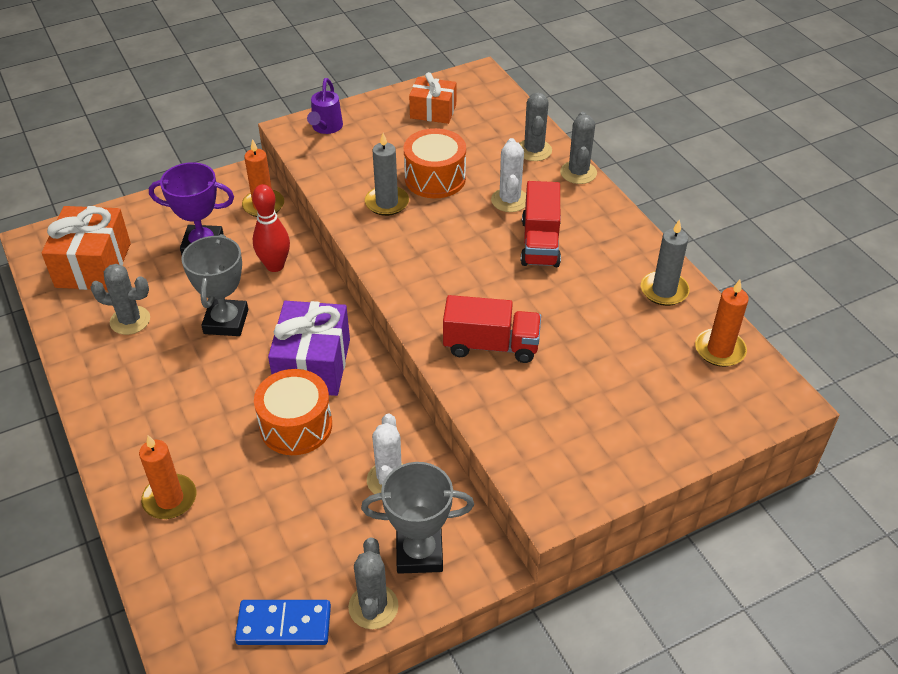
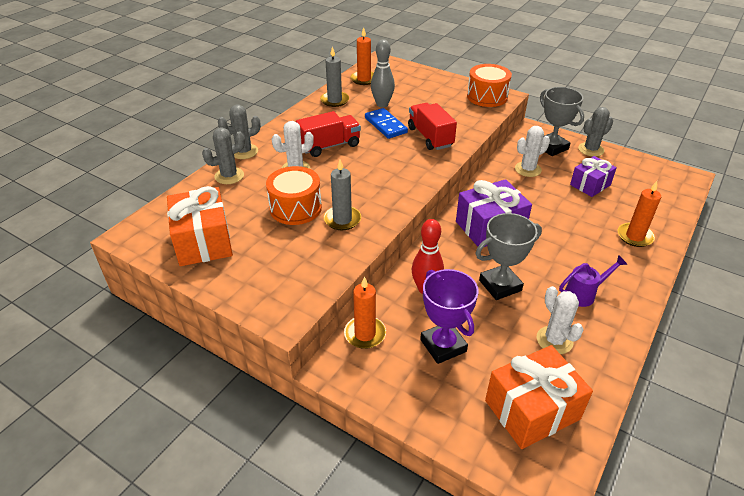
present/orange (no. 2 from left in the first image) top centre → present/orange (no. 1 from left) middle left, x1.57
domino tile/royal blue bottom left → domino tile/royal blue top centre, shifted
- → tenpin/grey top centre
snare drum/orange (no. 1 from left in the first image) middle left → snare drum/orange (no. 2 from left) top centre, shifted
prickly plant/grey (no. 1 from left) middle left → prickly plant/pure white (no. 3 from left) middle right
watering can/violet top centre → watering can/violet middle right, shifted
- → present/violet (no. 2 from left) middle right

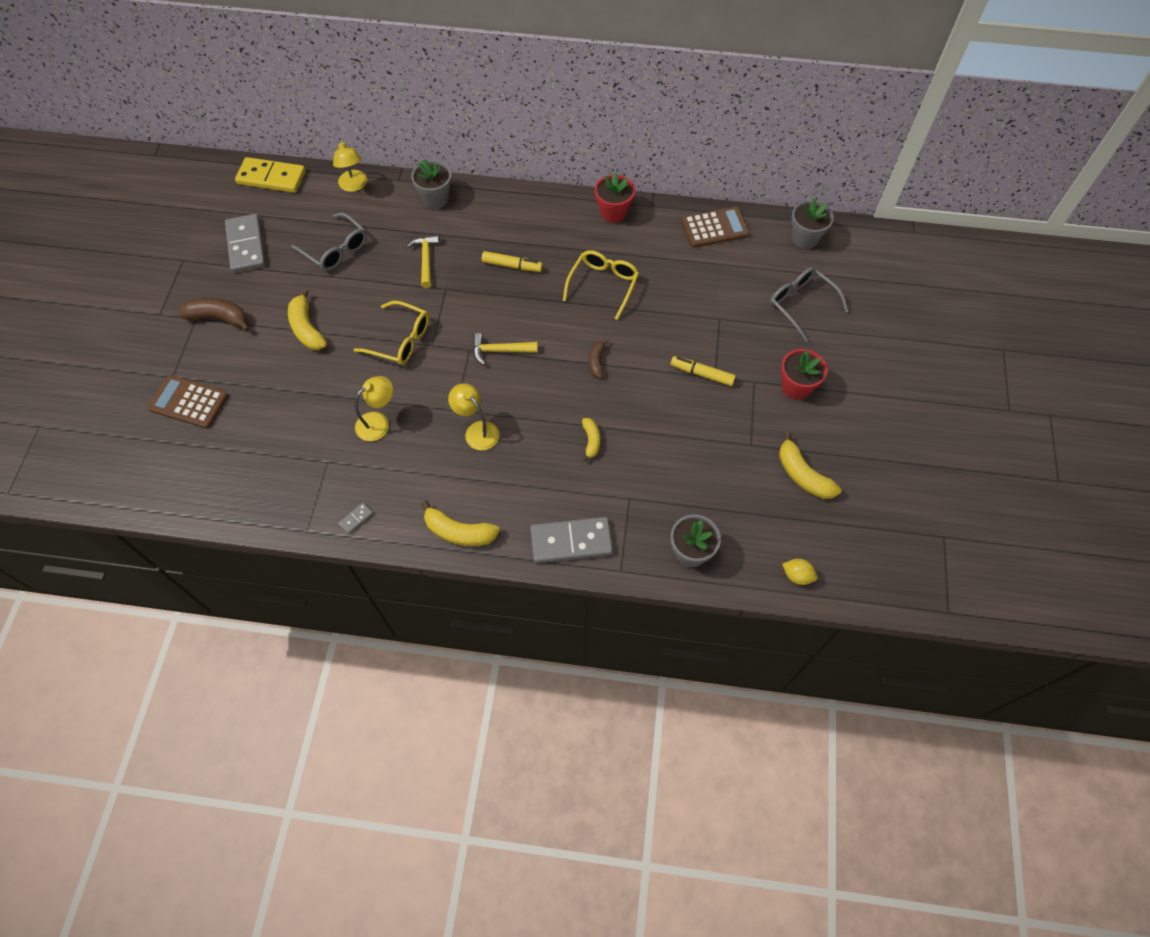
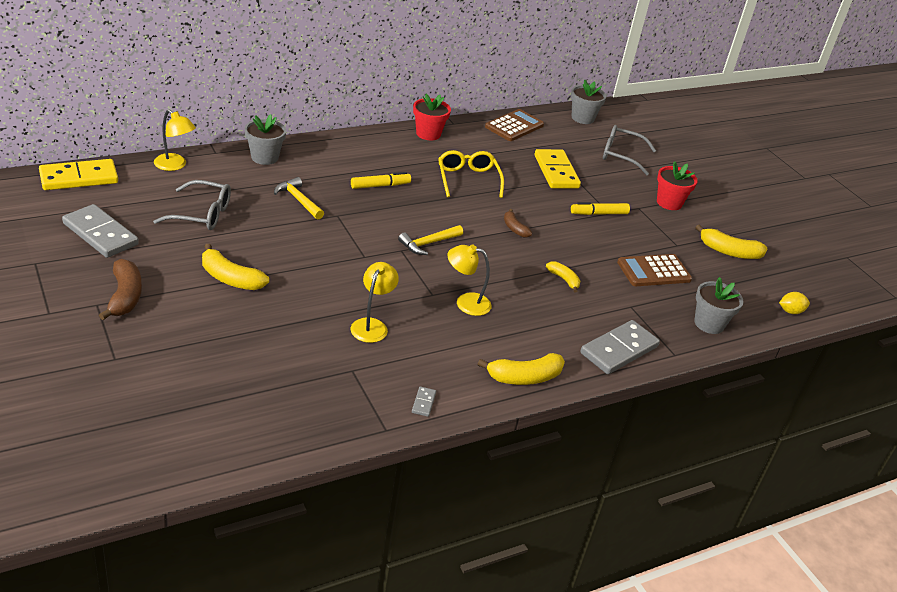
toy banana/dark brown (no. 1 from left) middle left, 105 degrees clockwise
- → domino tile/yellow (no. 2 from left) top centre
calculator/dark brown (no. 1 from left in the first image) middle left → calculator/dark brown (no. 2 from left) middle right, shifted
spectacles/yellow (no. 1 from left) centre → -

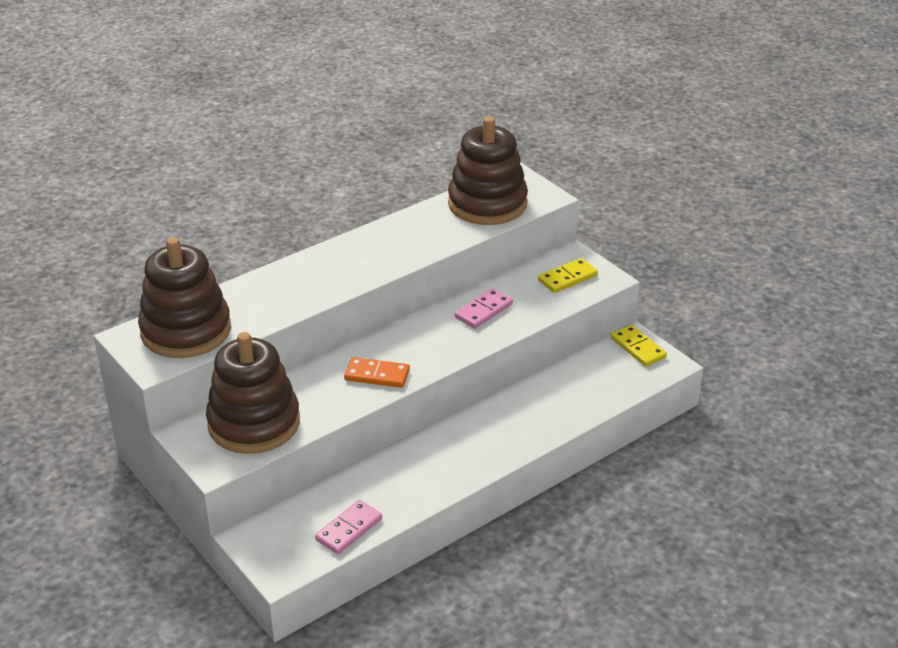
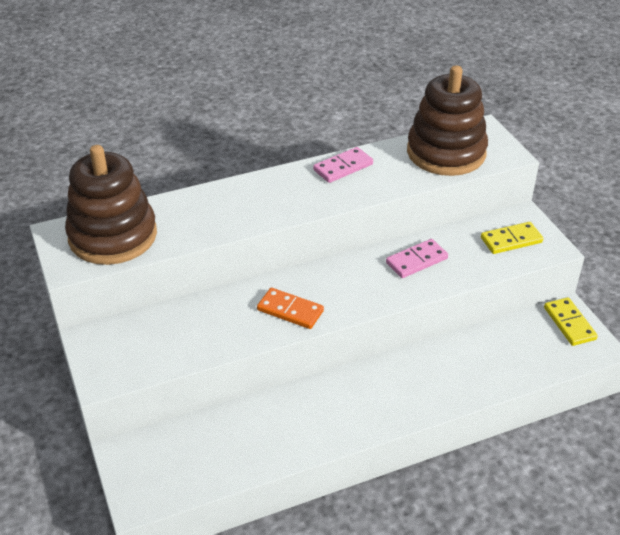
domino tile/pink (no. 1 from left) bottom centre → domino tile/pink (no. 1 from left) top centre, shifted
ring stacker/dark brown (no. 2 from left) middle left → -

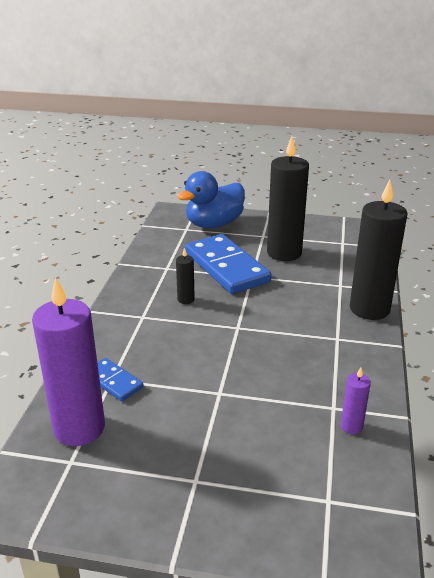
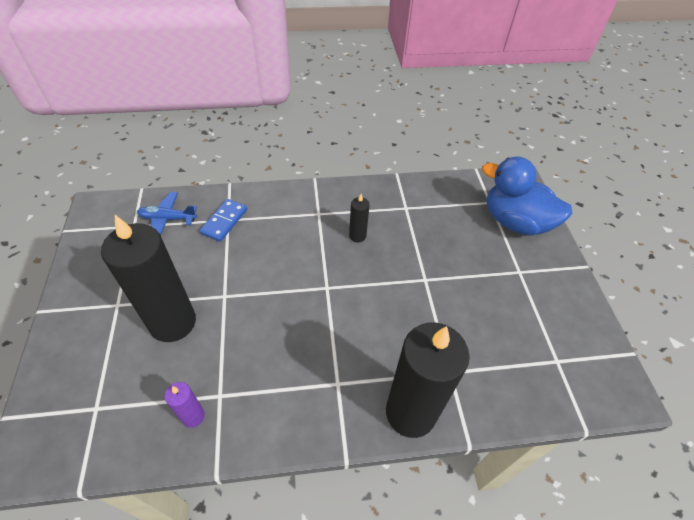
candle/ebony (no. 2 from left in the first image) centre → candle/ebony (no. 1 from left) middle left, shifted
candle/violet (no. 1 from left) middle left → plane/royal blue middle left
domino tile/royal blue (no. 2 from left) centre → -

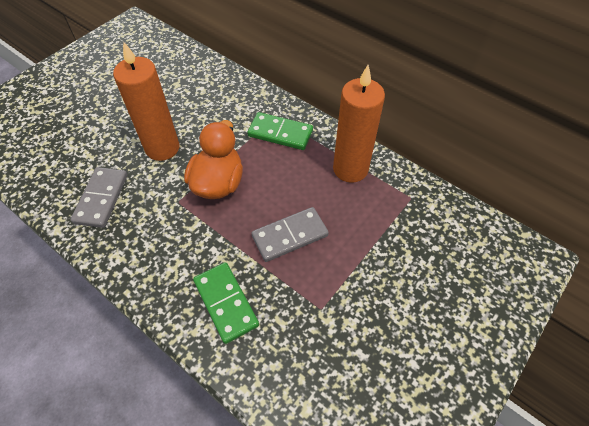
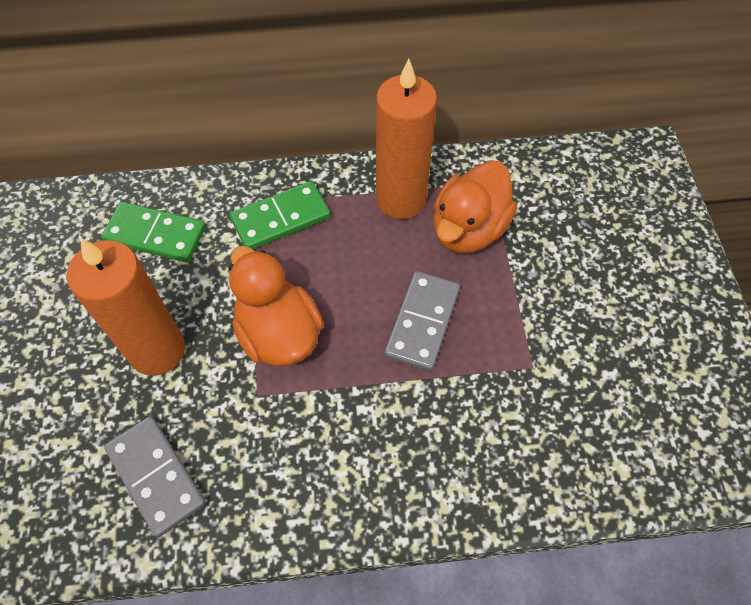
domino tile/leaf-green (no. 1 from left) bottom centre → domino tile/leaf-green (no. 1 from left) middle left, shifted
- → duck/orange (no. 2 from left) centre

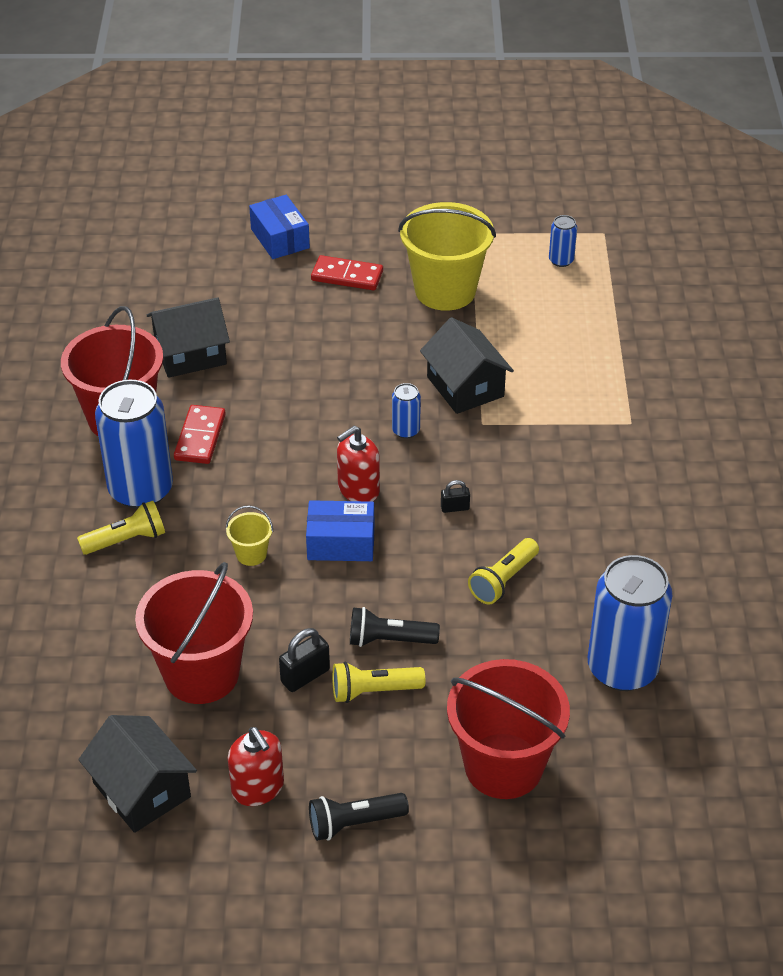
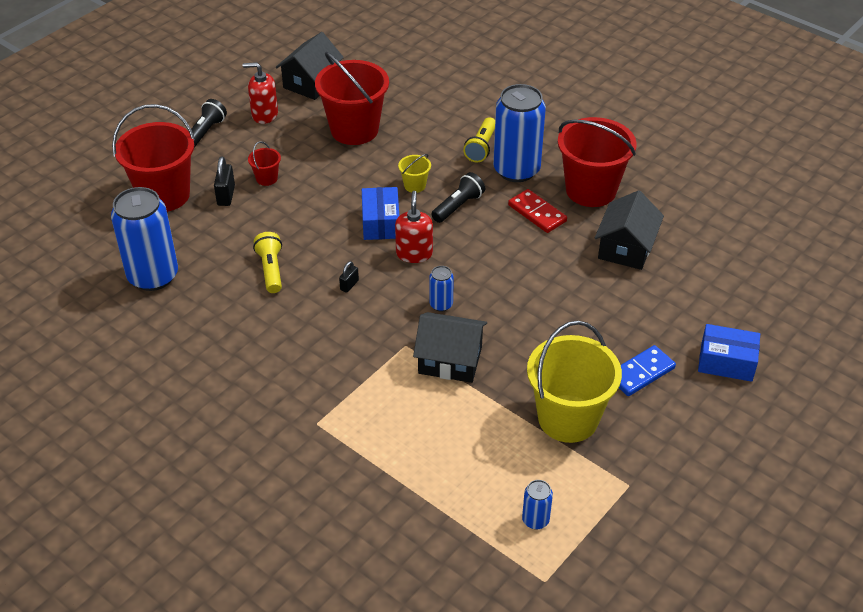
small lock/ebony (no. 1 from left) bottom centre → small lock/ebony (no. 1 from left) top left, shifted
flashlight/yellow (no. 2 from left) bottom centre → pail/red (no. 2 from left) top left
cottage/ebony (no. 1 from left) bottom left → cottage/ebony (no. 1 from left) top centre, 60 degrees counterclockwise
parcel/royal blue (no. 2 from left in the first image) centre → parcel/royal blue (no. 1 from left) centre, 45 degrees counterclockwise
flashlight/ebony (no. 2 from left) centre → flashlight/ebony (no. 2 from left) top centre, shifted
domino tile/red (no. 2 from left) top centre → domino tile/royal blue middle right

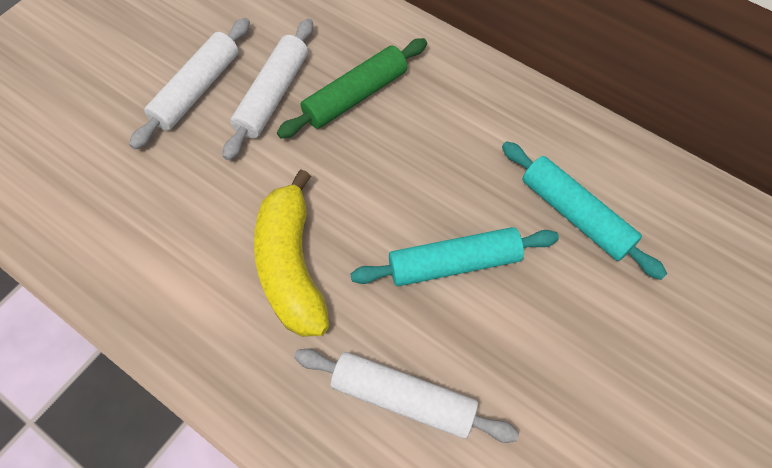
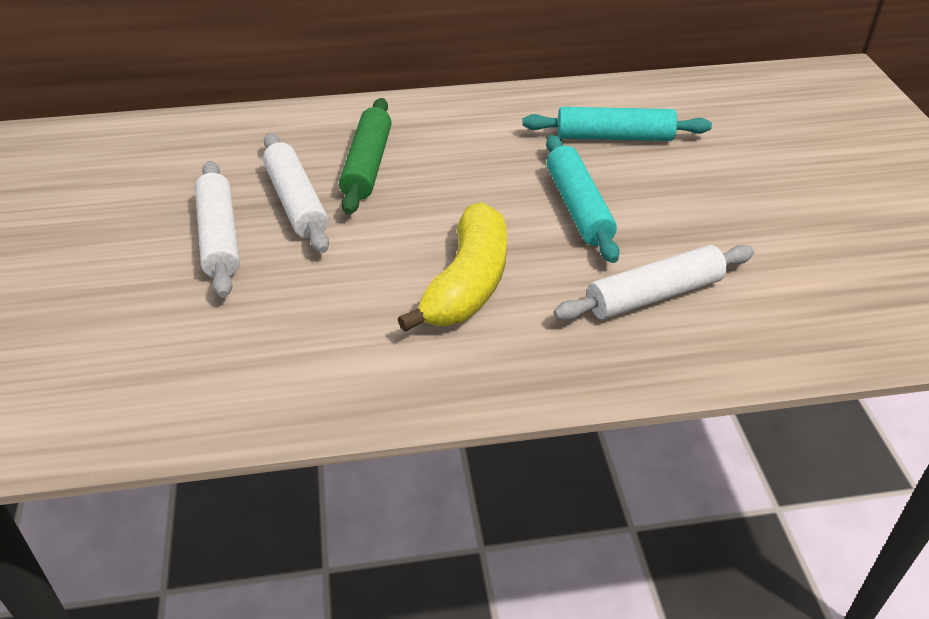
toy banana/yellow centre, 105 degrees counterclockwise
pastry roller/teal (no. 1 from left) centre → pastry roller/teal (no. 1 from left) top centre, 45 degrees counterclockwise

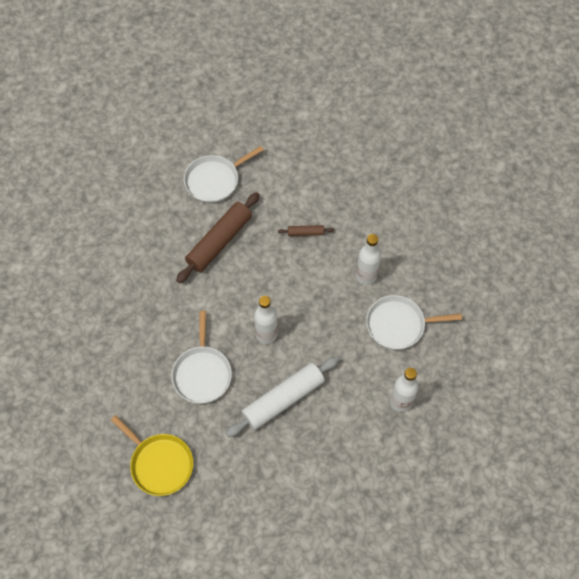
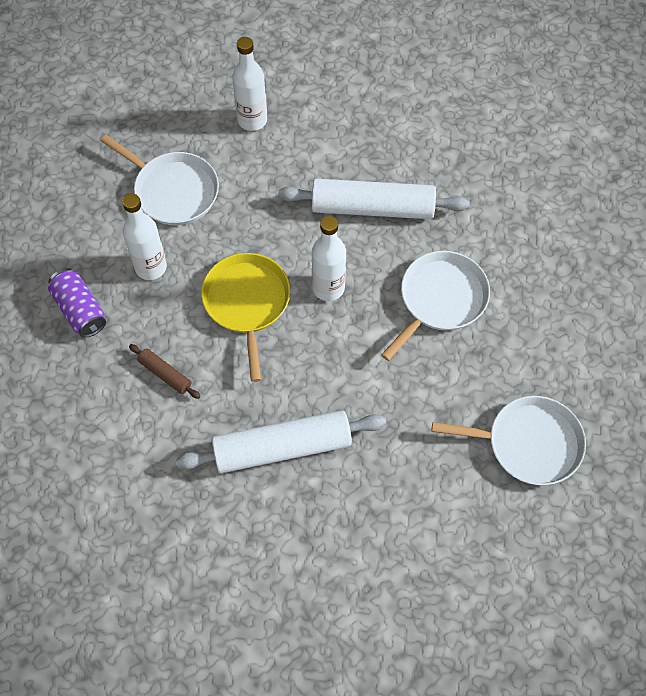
- → can/violet middle left
pastry roller/dark brown (no. 1 from left) centre → pastry roller/pure white (no. 1 from left) centre
skillet/yellow bottom left → skillet/yellow centre, shifted
skillet/pure white (no. 2 from left in the first image) top centre → skillet/pure white (no. 3 from left) middle right, shifted

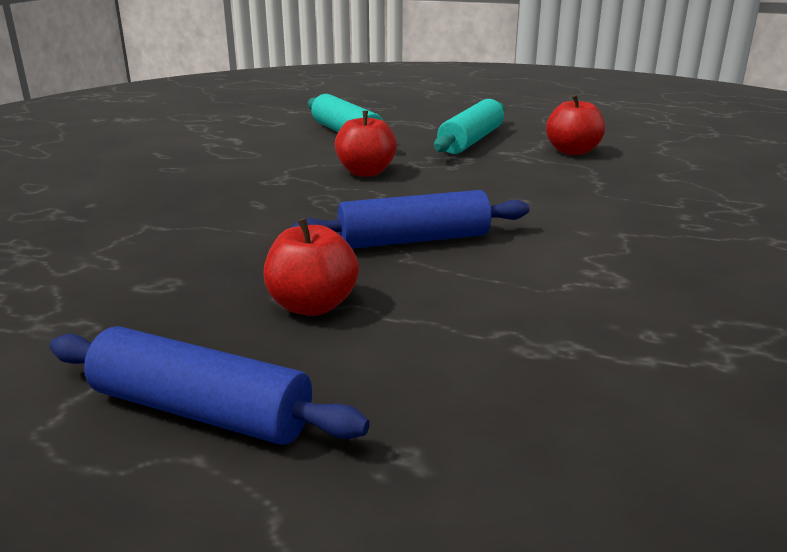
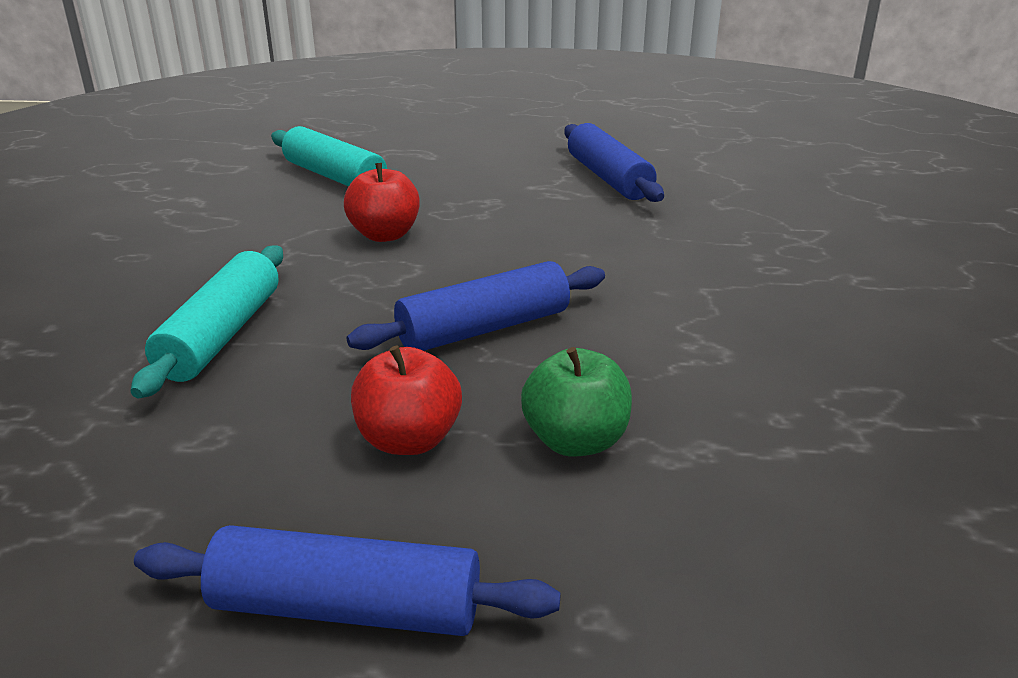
pastry roller/teal (no. 2 from left in the first image) top centre → pastry roller/teal (no. 1 from left) middle left, shifted
- → apple fruit/leaf-green centre
apple fruit/red (no. 3 from left) top right → pastry roller/royal blue (no. 3 from left) top centre

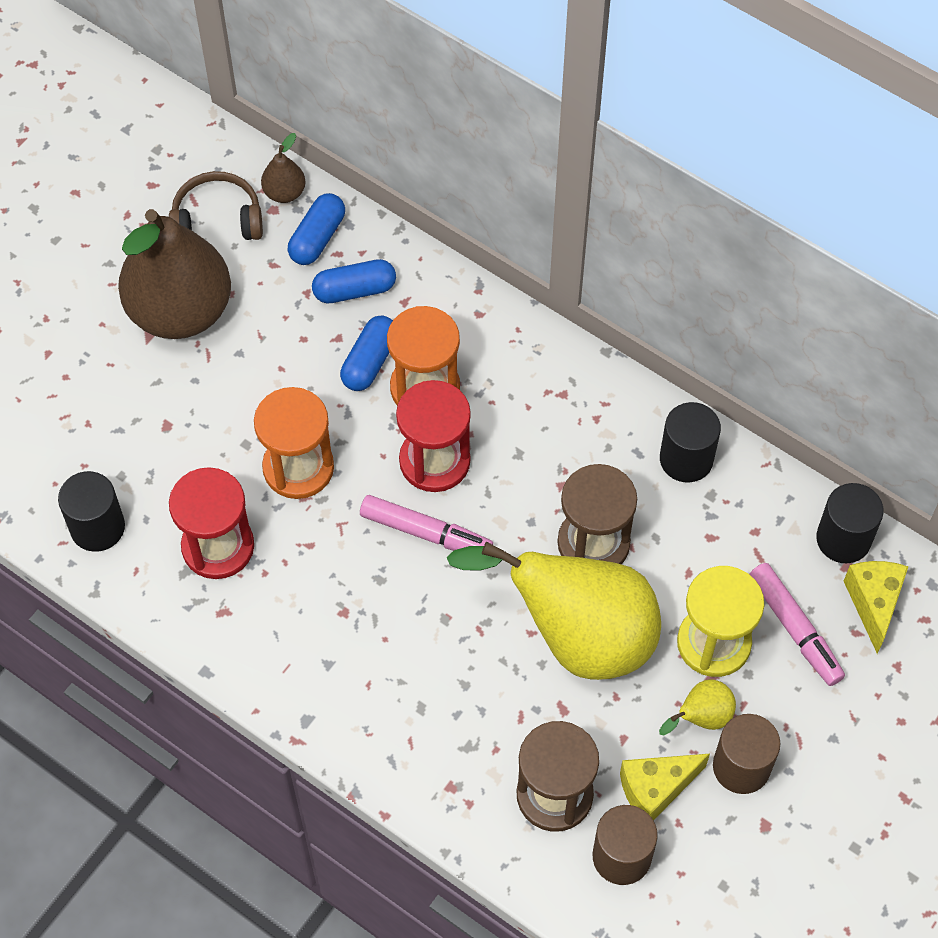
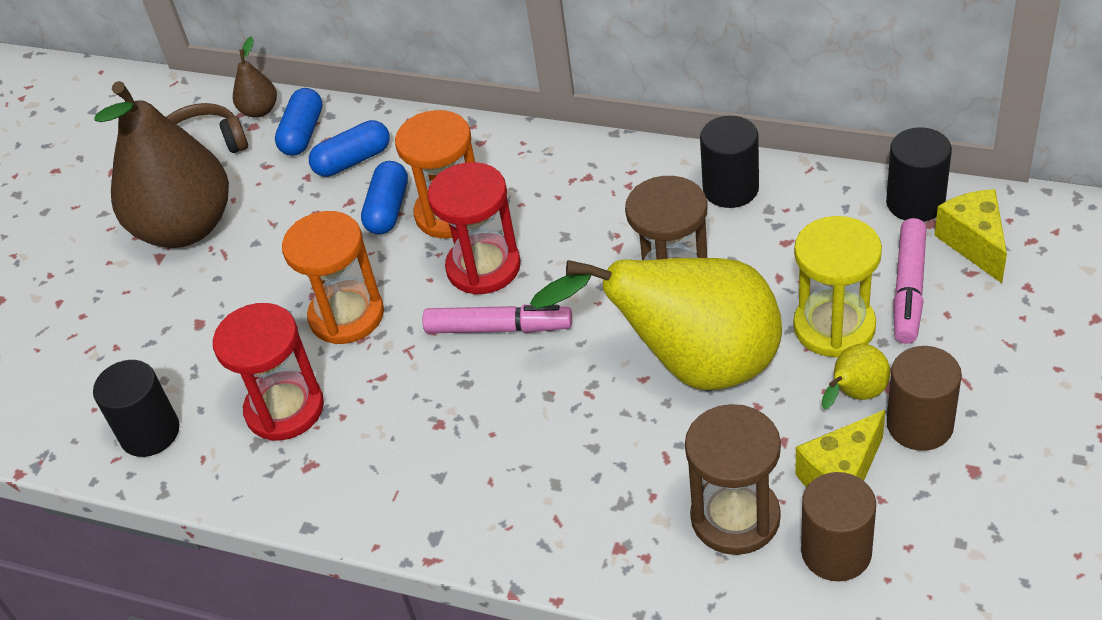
marker/pink (no. 2 from left) middle right, 60 degrees clockwise

